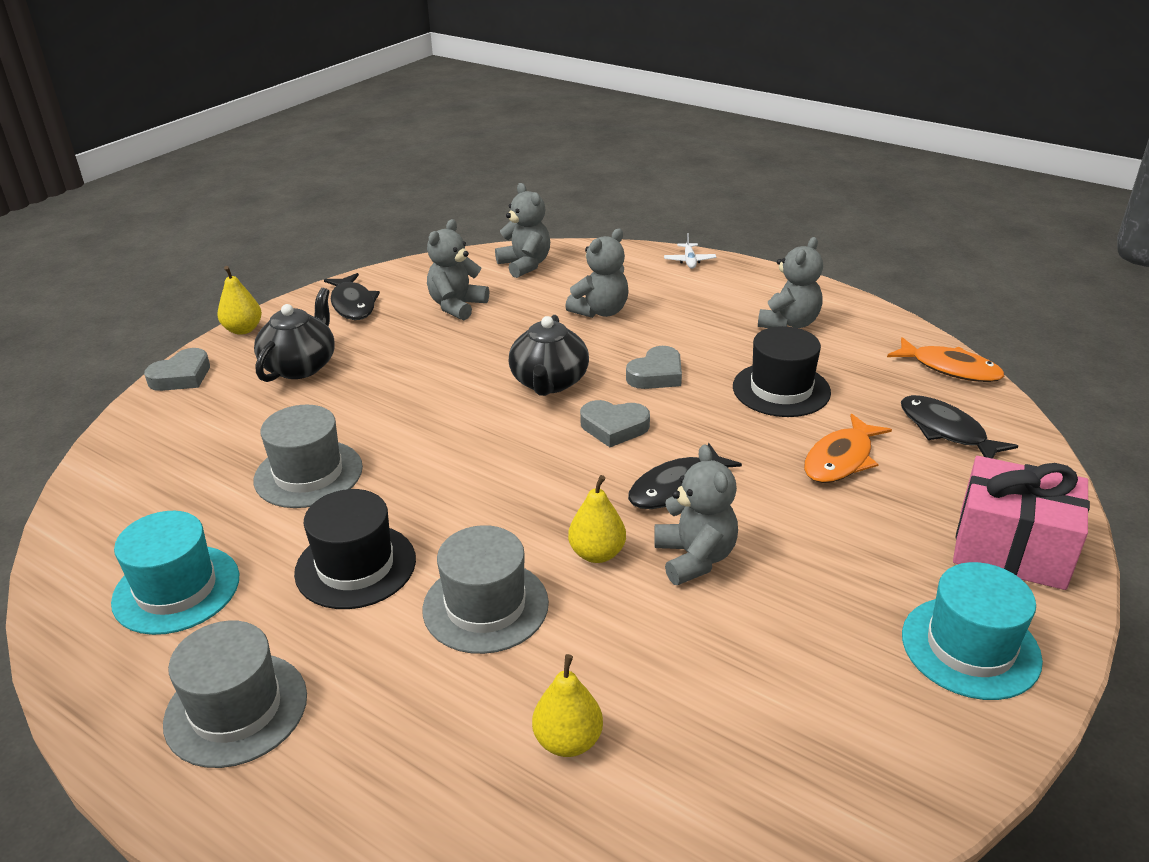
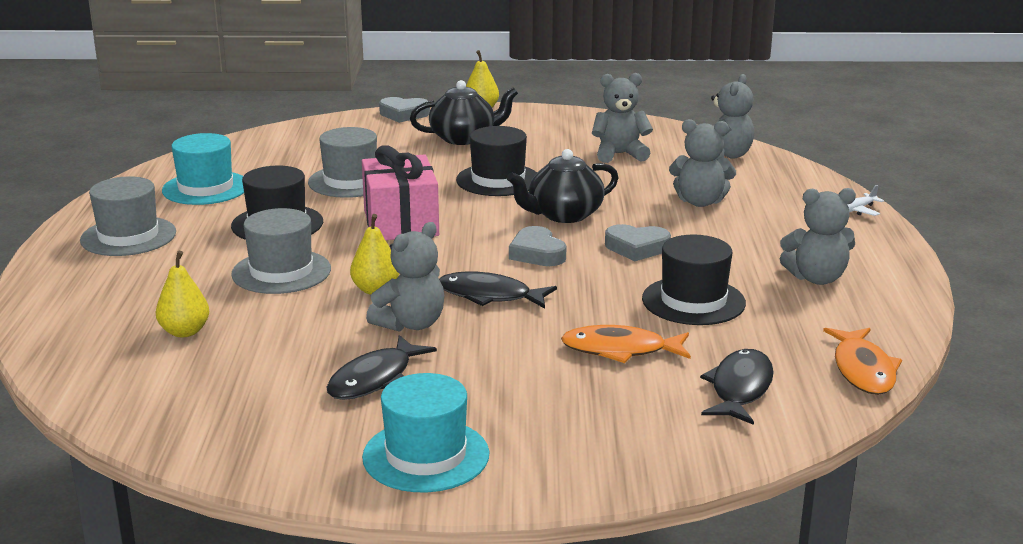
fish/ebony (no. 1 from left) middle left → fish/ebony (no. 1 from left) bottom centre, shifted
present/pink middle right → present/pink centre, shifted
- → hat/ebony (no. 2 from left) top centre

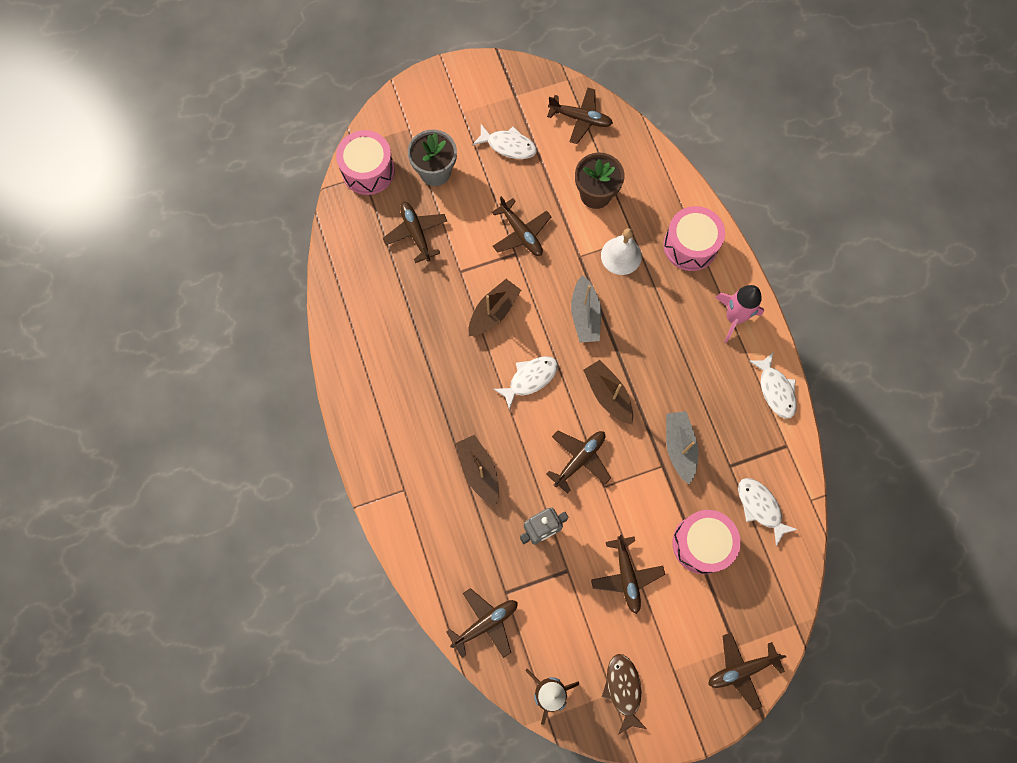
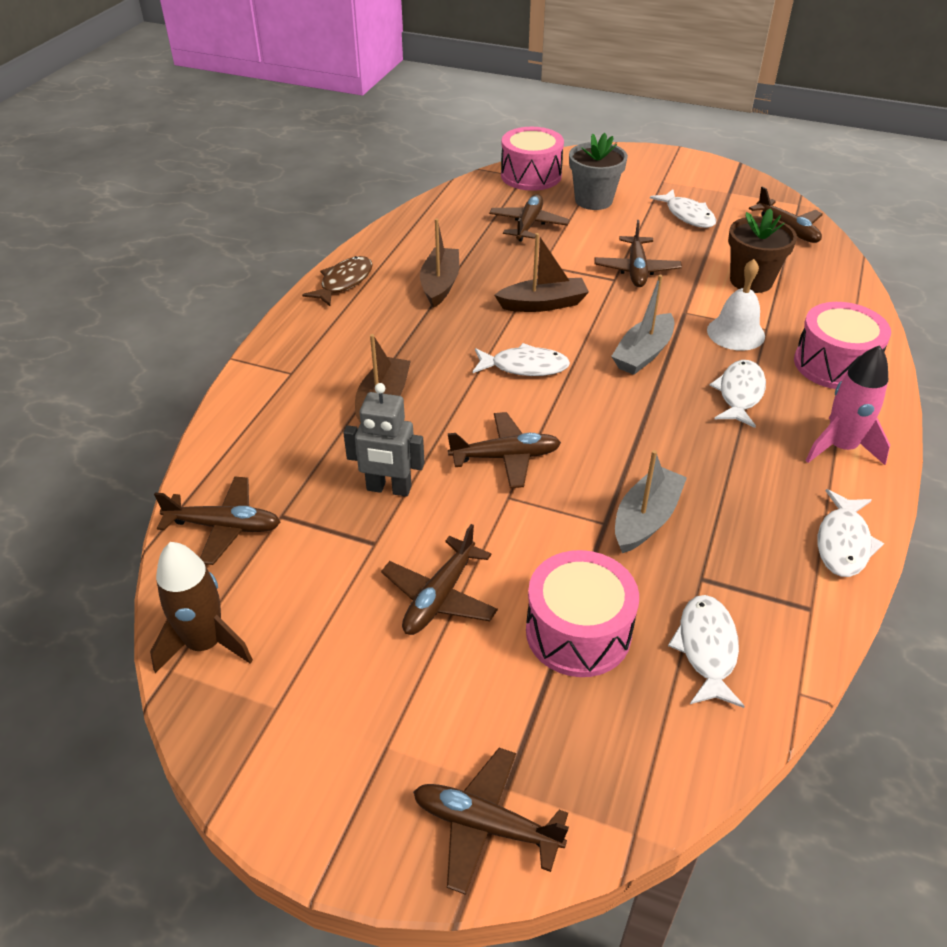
fish/dark brown bottom centre → fish/dark brown top centre, shifted
toy boat/dark brown (no. 3 from left in the first image) centre → toy boat/dark brown (no. 2 from left) top centre, shifted
- → fish/pure white (no. 4 from left) middle right

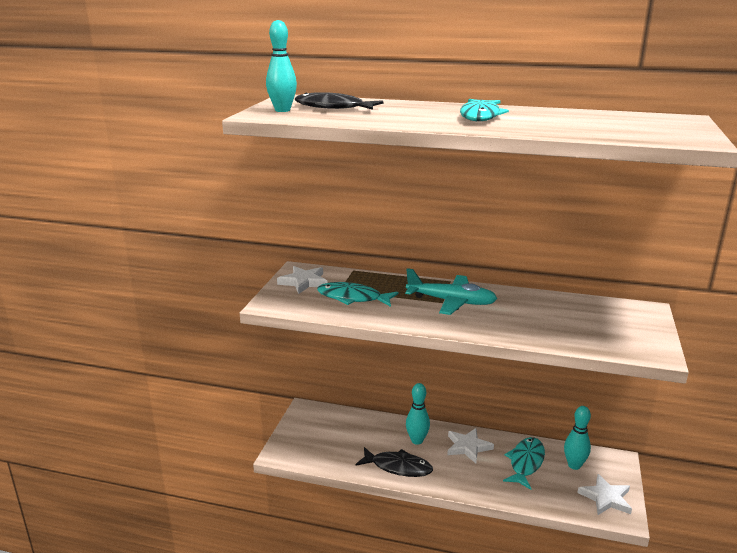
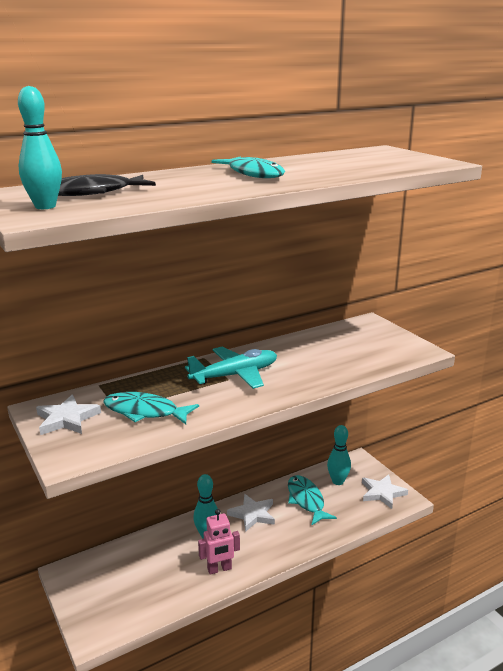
fish/teal (no. 1 from left) centre → fish/teal (no. 1 from left) middle left, 45 degrees clockwise
fish/ebony (no. 2 from left) bottom centre → robot figure/pink bottom centre

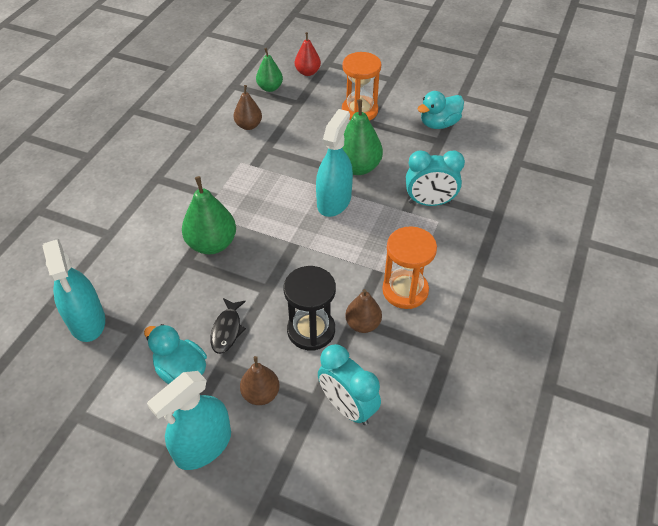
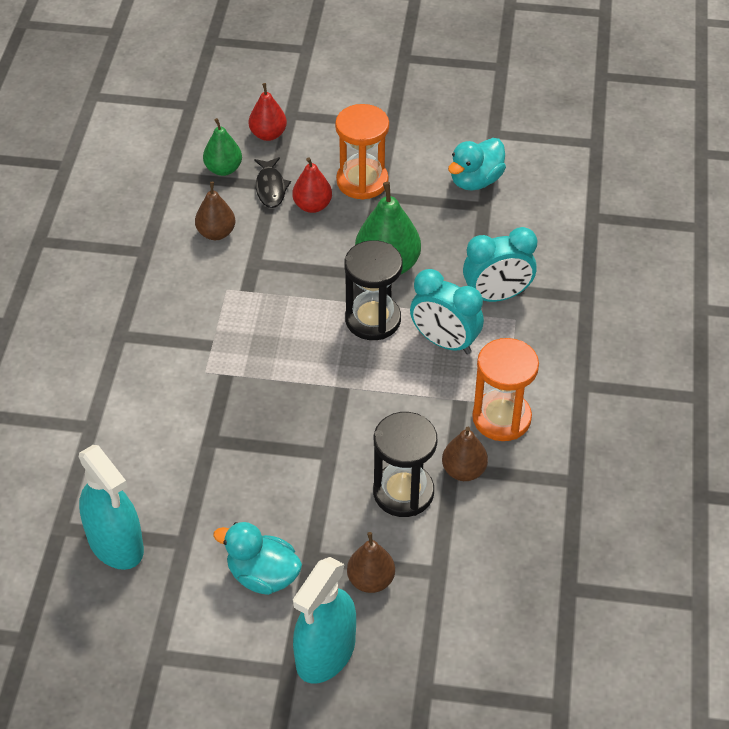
fish/ebony centre → fish/ebony top centre, shifted
- → pear/red (no. 2 from left) top centre
spray cleaner/teal (no. 3 from left) top centre → sandglass/ebony (no. 1 from left) centre
alarm clock/teal (no. 1 from left) bottom centre → alarm clock/teal (no. 1 from left) centre, shifted
pear/leaf-green (no. 1 from left) middle left → -

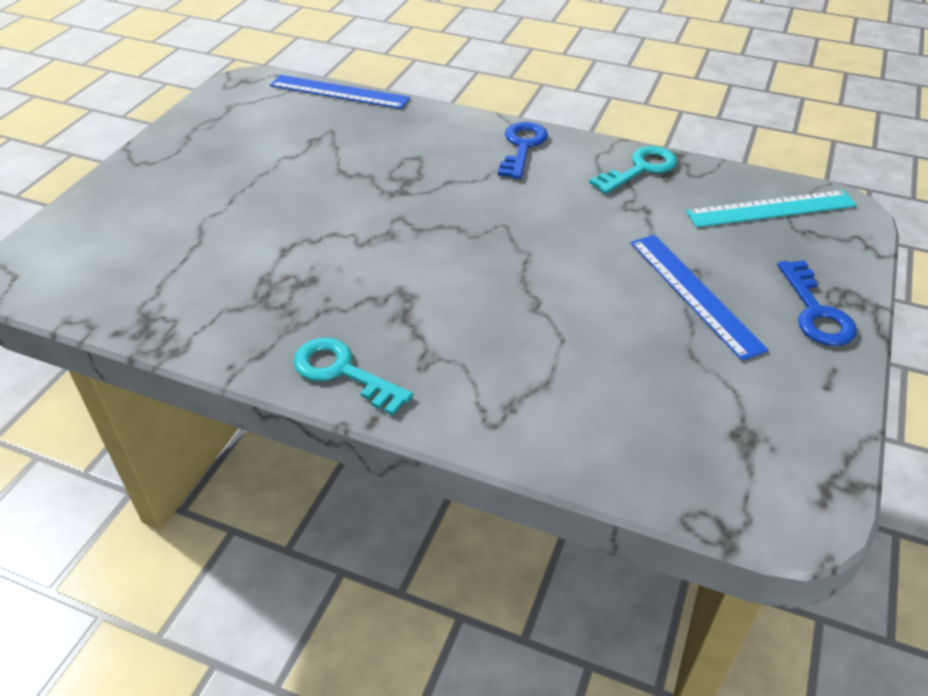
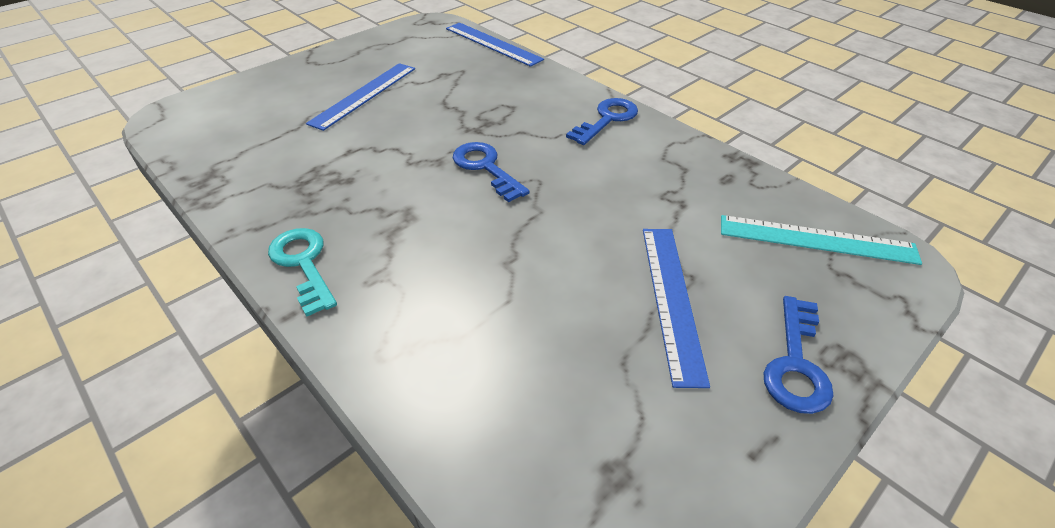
- → measuring stick/royal blue (no. 1 from left) top centre
- → door key/royal blue (no. 1 from left) top centre
door key/teal (no. 2 from left) top right → -

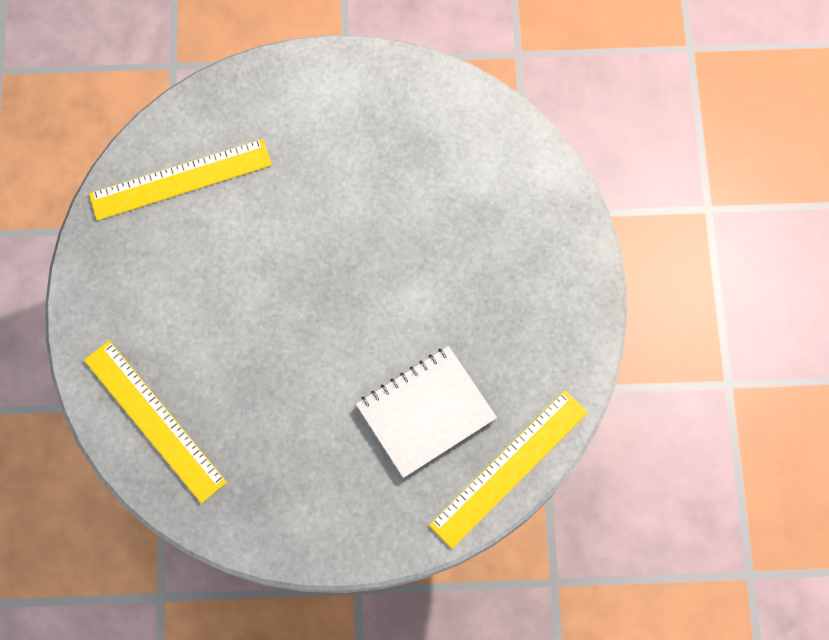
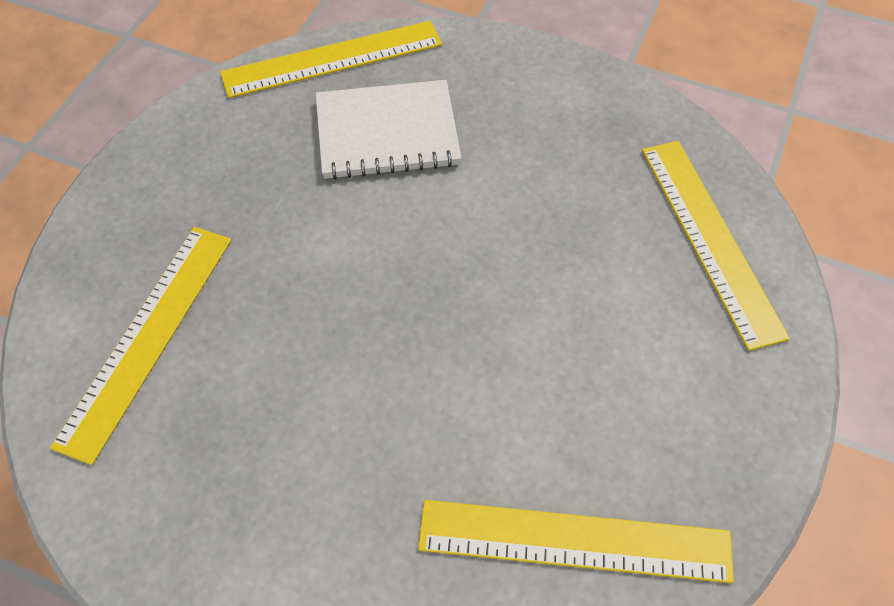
- → measuring stick/yellow (no. 1 from left) middle left

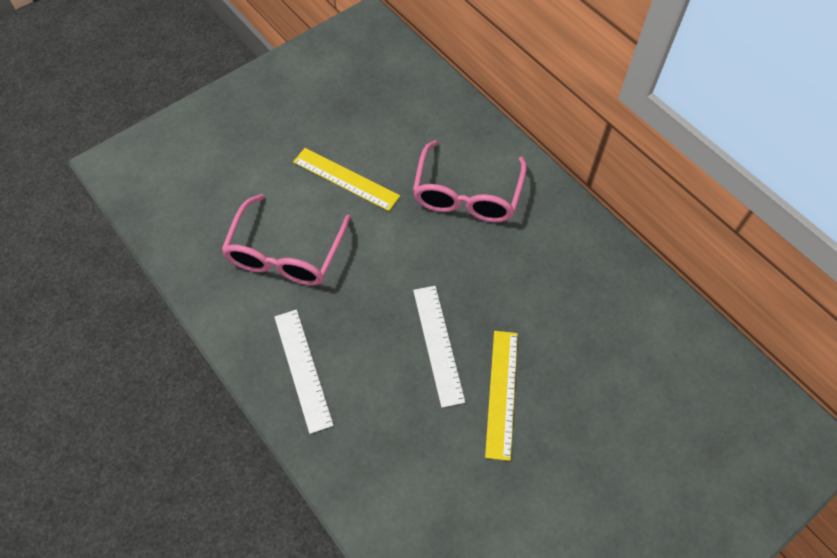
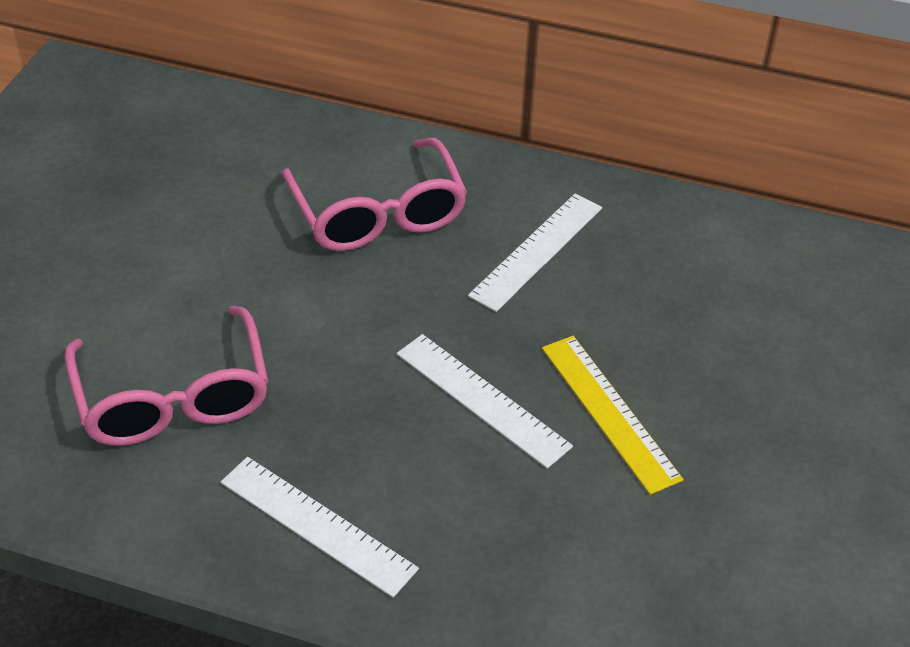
- → measuring stick/pure white (no. 3 from left) centre
measuring stick/yellow (no. 1 from left) top centre → -

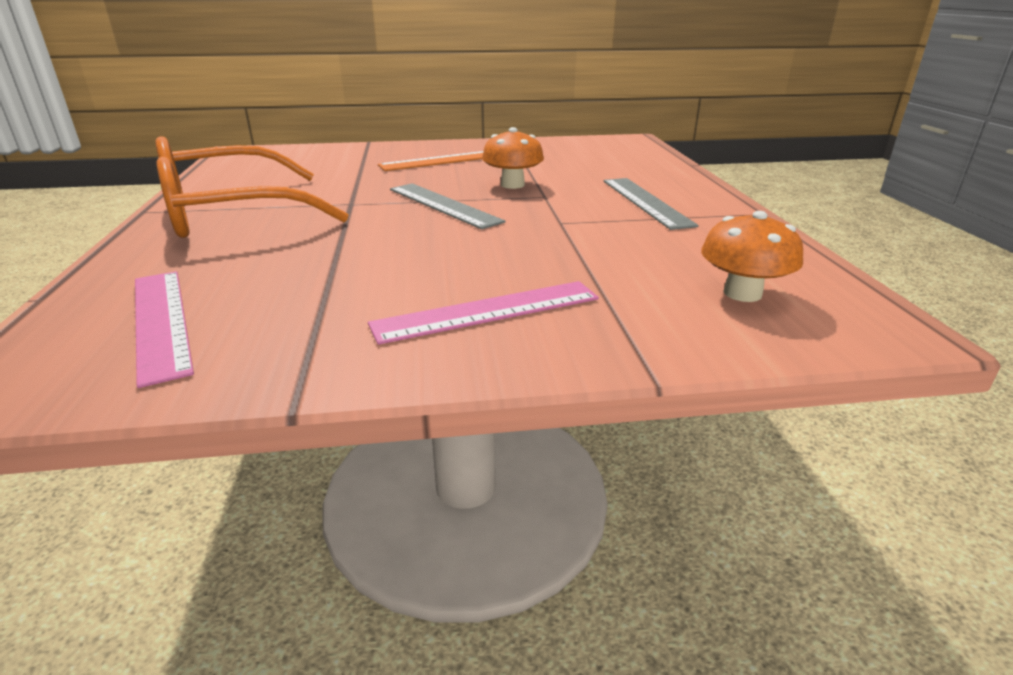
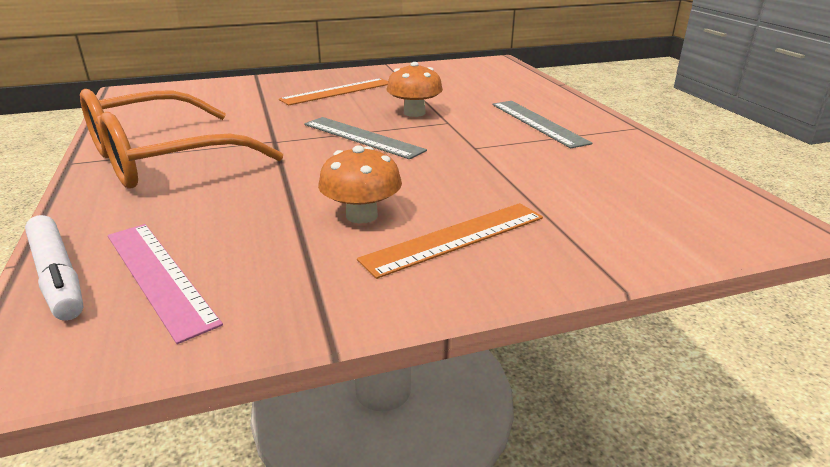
- → marker/pure white middle left
mushroom/orange (no. 2 from left in the first image) middle right → mushroom/orange (no. 1 from left) centre, shifted
measuring stick/pink (no. 2 from left) centre → measuring stick/orange (no. 2 from left) centre

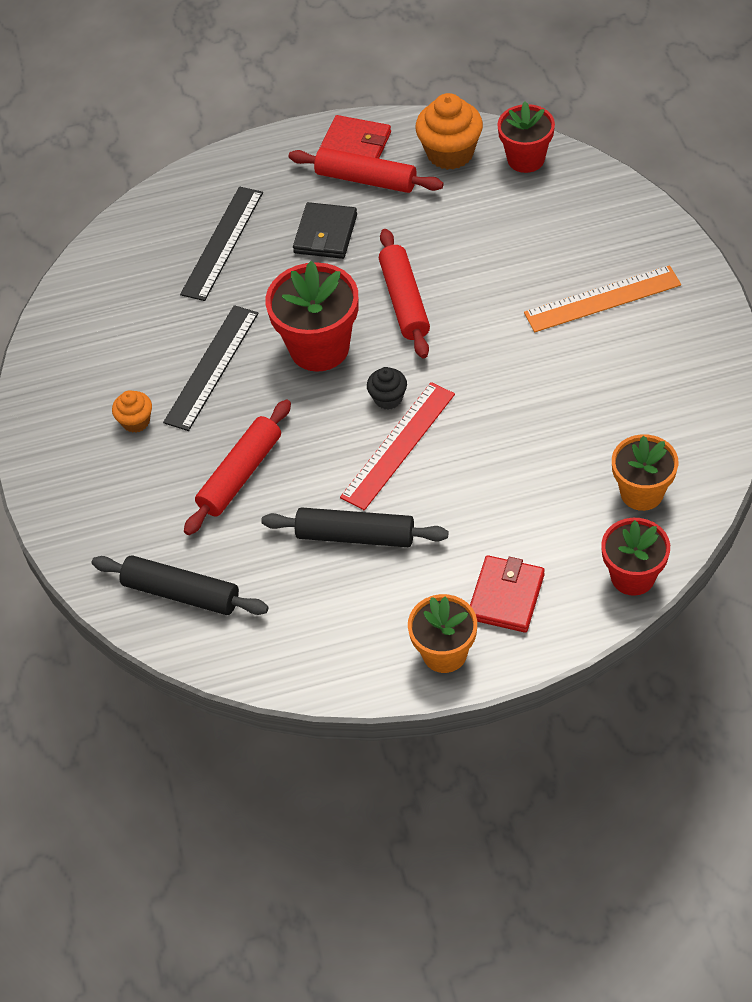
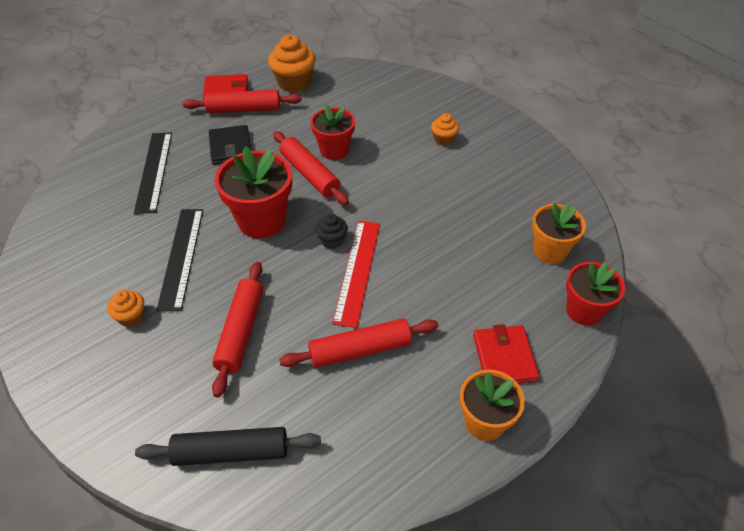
pastry roller/ebony (no. 2 from left) centre → pastry roller/red (no. 4 from left) centre
plant pot/red (no. 2 from left) top right → plant pot/red (no. 2 from left) top centre, shifted
measuring stick/orange top right → muffin/orange (no. 3 from left) top centre

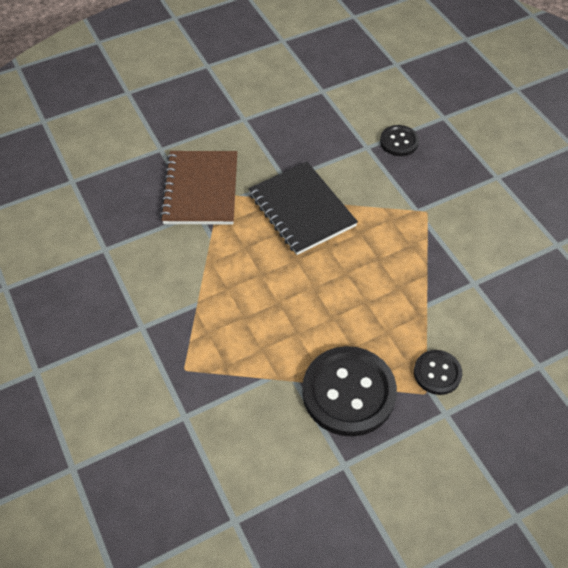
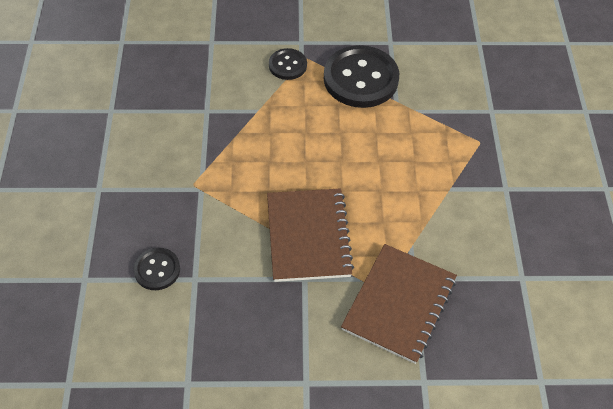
notepad/ebony centre → notepad/dark brown (no. 1 from left) centre

